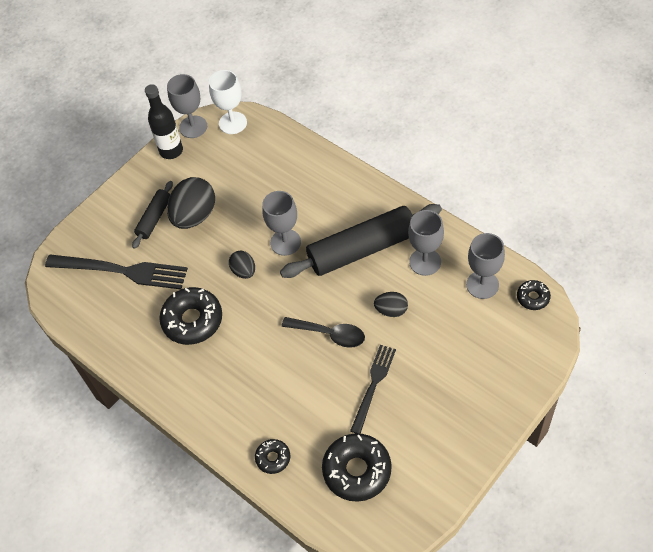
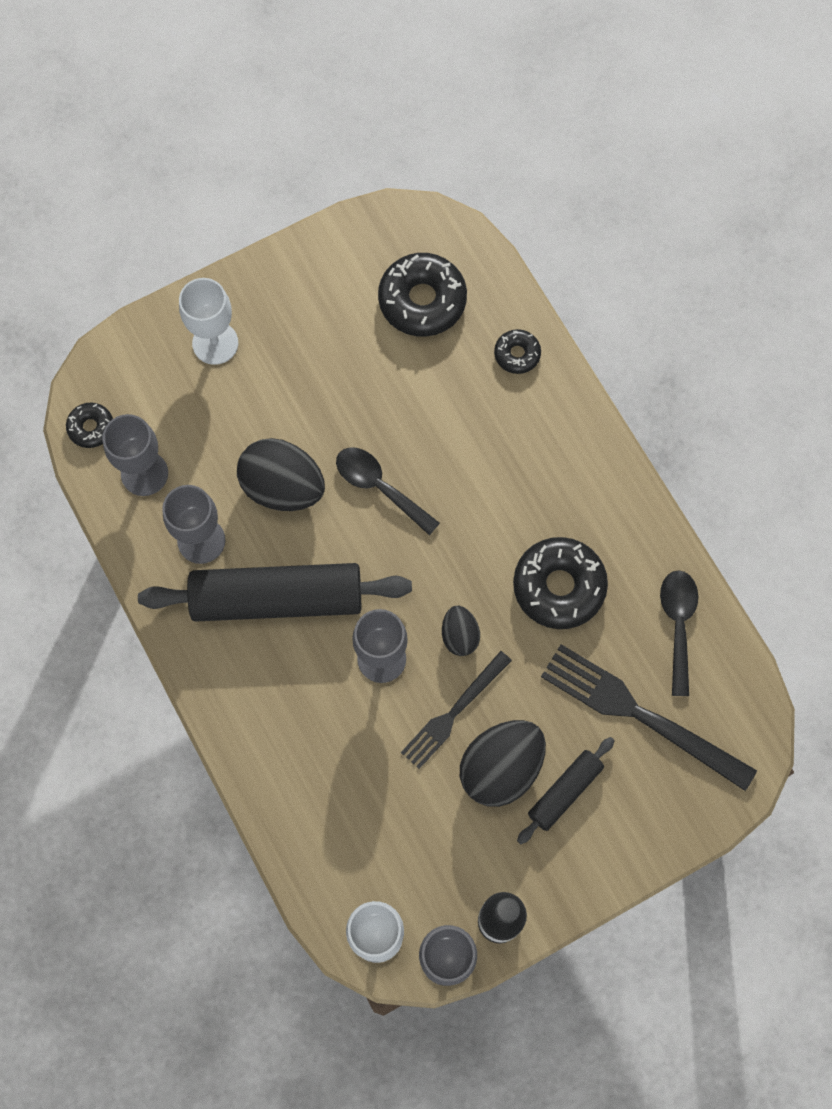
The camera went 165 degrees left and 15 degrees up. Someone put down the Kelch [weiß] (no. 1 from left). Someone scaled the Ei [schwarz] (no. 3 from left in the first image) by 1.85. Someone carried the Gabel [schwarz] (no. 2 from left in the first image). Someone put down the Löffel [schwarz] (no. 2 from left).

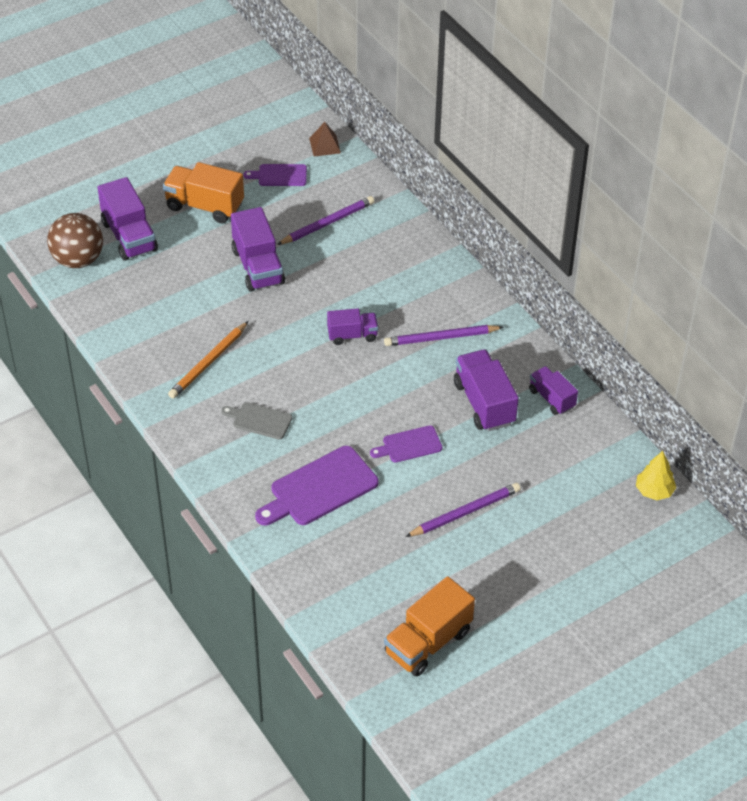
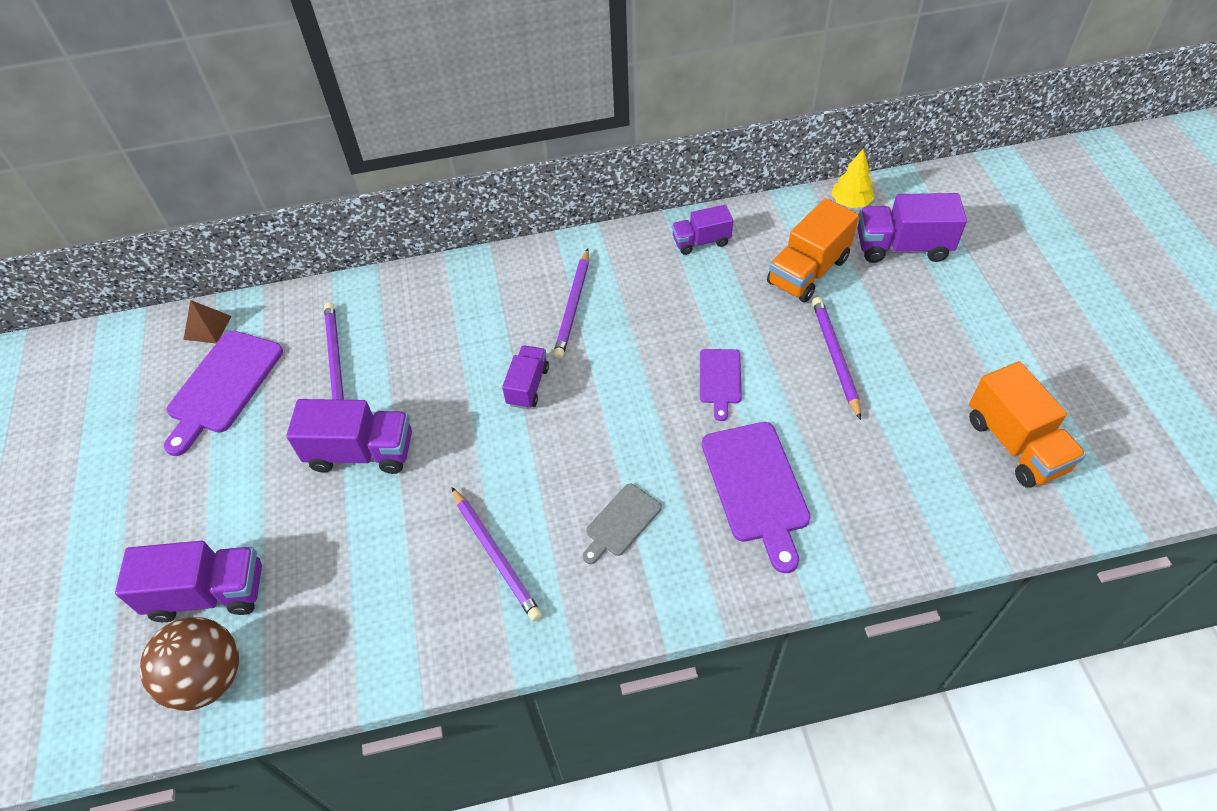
The camera went 65 degrees left and 5 degrees up. Someone scaled the Schneidebrett [lila] (no. 1 from left) by 1.76. Someone repainted the Bleistift [orange], which became the Bleistift [lila] (no. 2 from left). Someone carried the Lastwagen [orange] (no. 1 from left). Someone carried the Lastwagen [lila] (no. 4 from left in the first image).

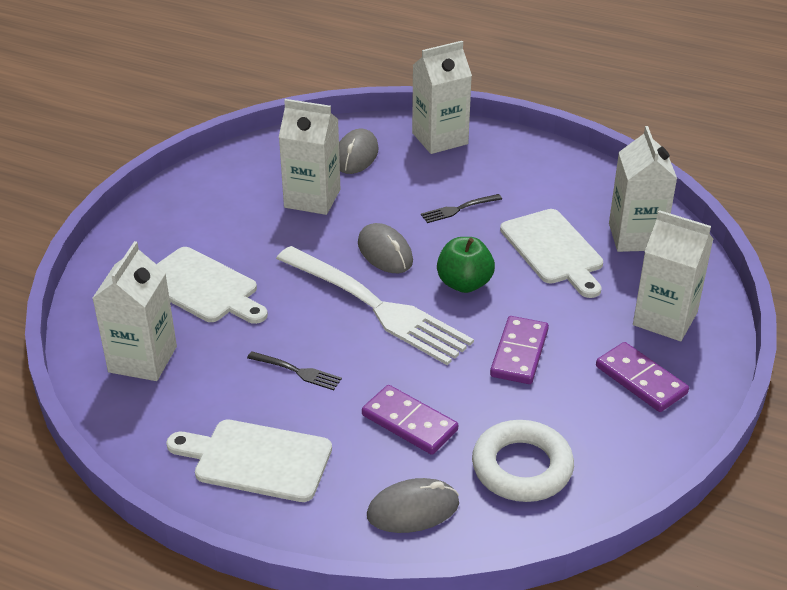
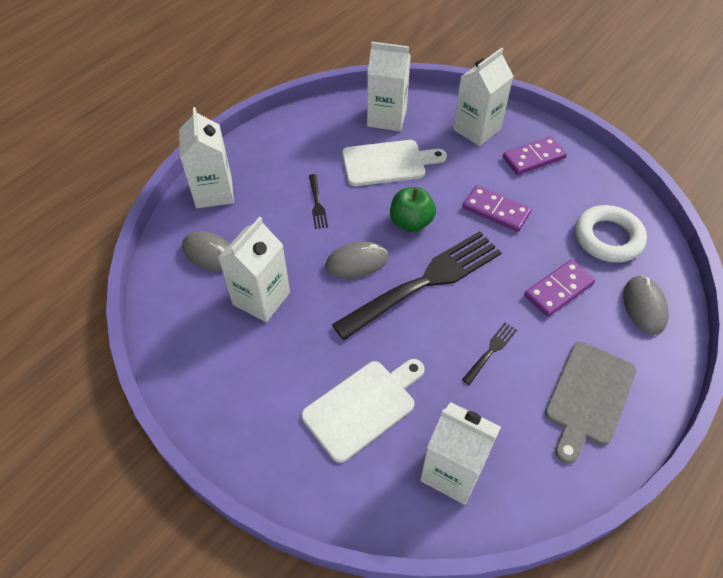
The camera went 75 degrees left and 15 degrees up. Someone repainted the Gabel [weiß], which became the Gabel [schwarz] (no. 2 from left). Someone repainted the Schneidebrett [weiß] (no. 2 from left), which became the Schneidebrett [grau].

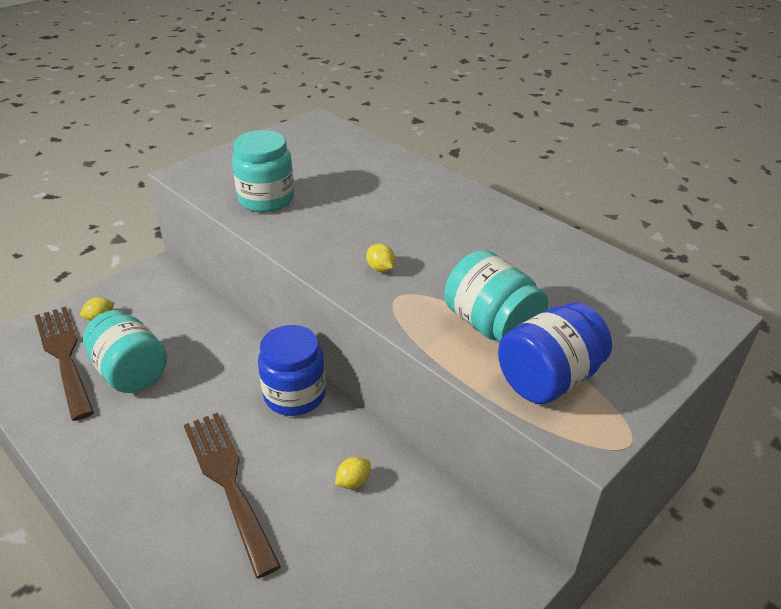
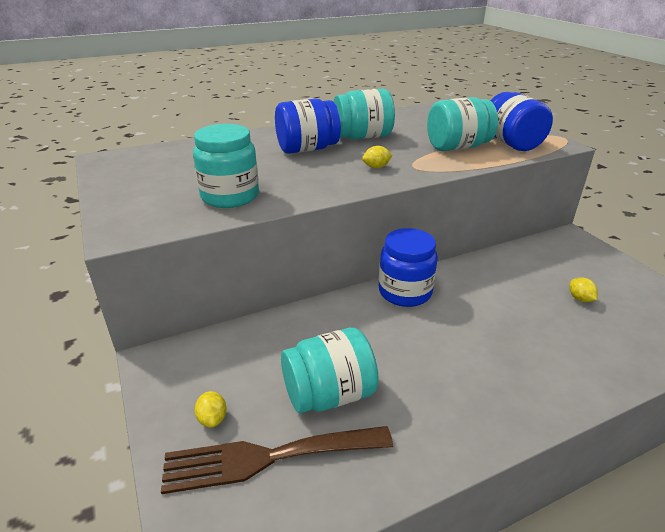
The camera went 70 degrees left and 5 degrees down. Someone put down the Einmachglas [blau] (no. 1 from left). Someone put down the Einmachglas [türkis] (no. 3 from left). Someone carried the Zitrone [gelb] (no. 2 from left in the first image). Someone took away the Gabel [braun] (no. 2 from left).

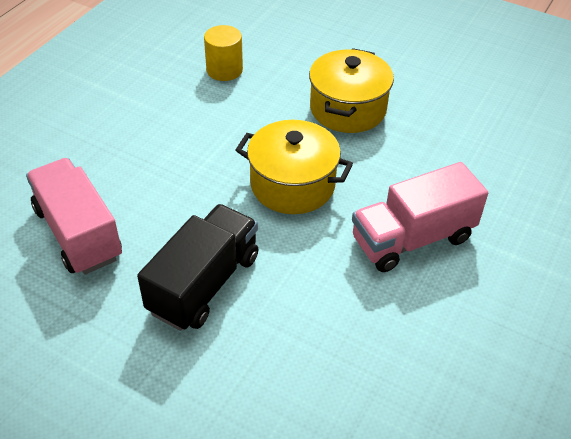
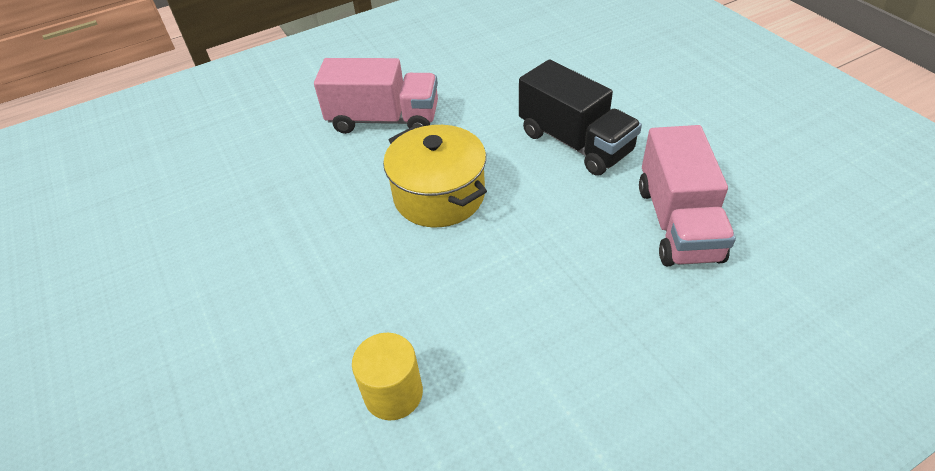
The camera went 145 degrees left and 0 degrees up. Someone rotated the Lastwagen [schwarz] by 105 degrees counterclockwise. Someone took away the Kochtopf [gelb] (no. 2 from left).

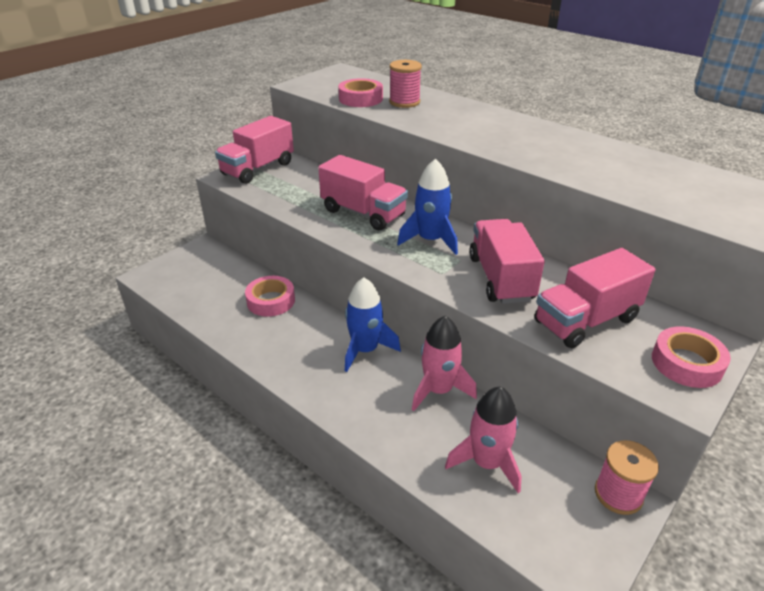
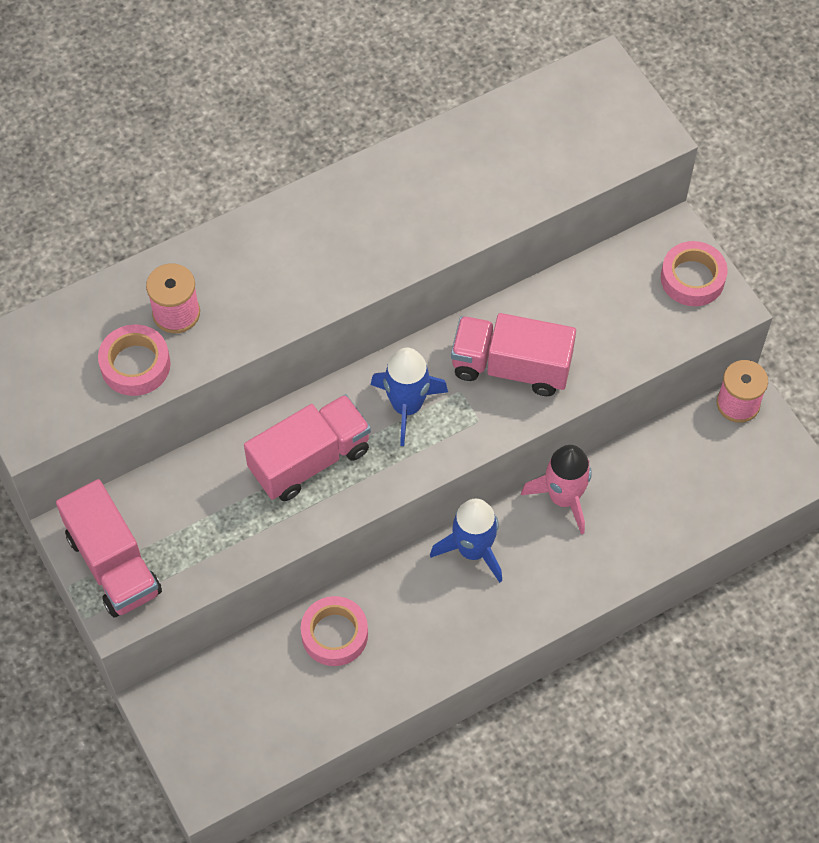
The camera went 70 degrees left and 25 degrees up. Someone took away the Rakete [rosa] (no. 2 from left). Someone took away the Lastwagen [rosa] (no. 4 from left).

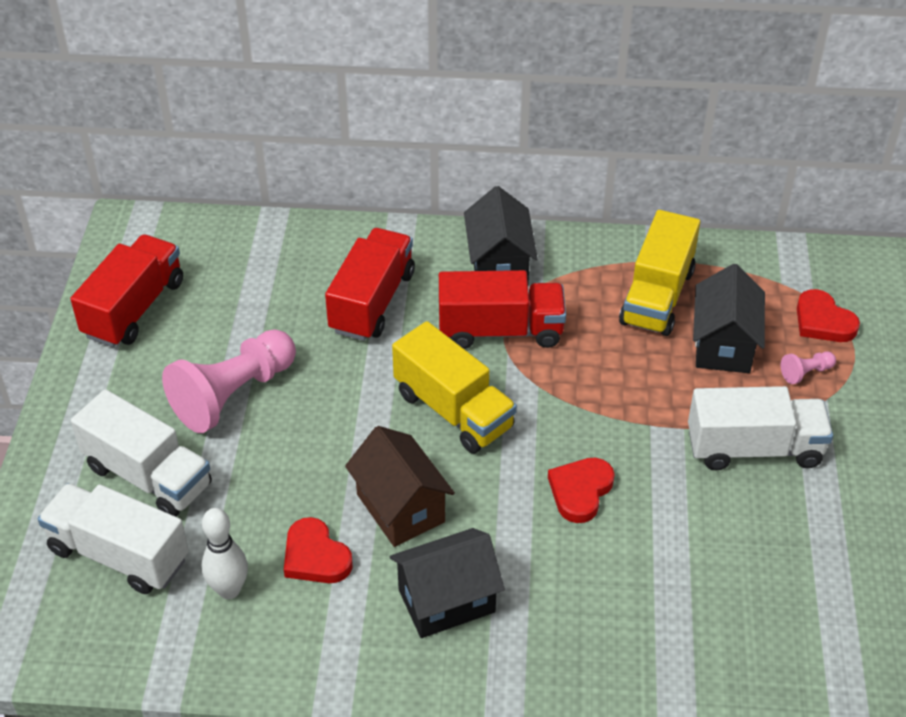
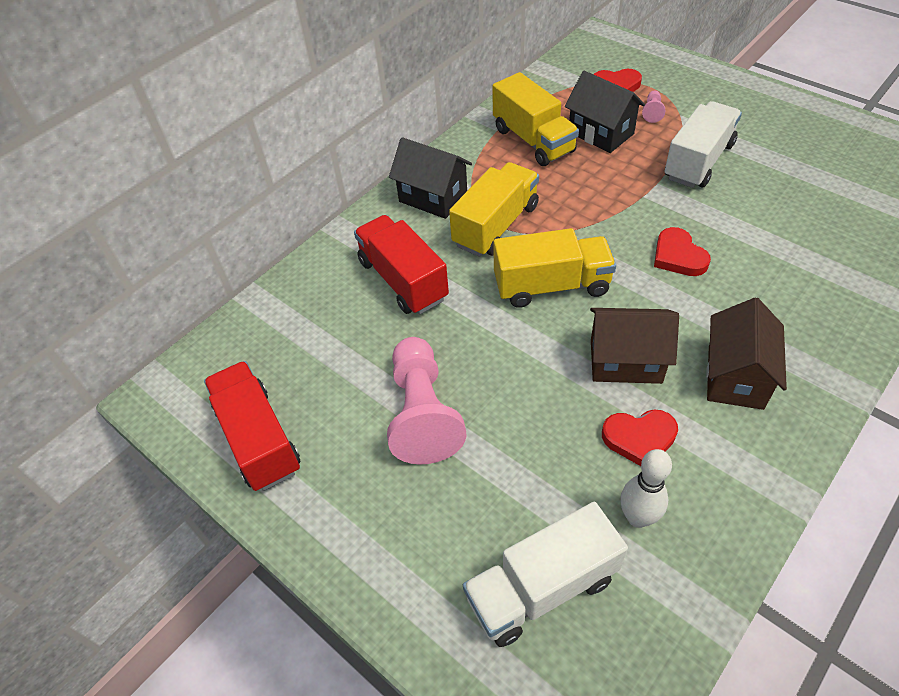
The camera went 50 degrees left and 5 degrees up. Someone repainted the Lastwagen [rot] (no. 3 from left), which became the Lastwagen [gelb] (no. 1 from left). Someone repainted the Haus [schwarz] (no. 1 from left), which became the Haus [braun] (no. 2 from left). Someone took away the Lastwagen [weiß] (no. 2 from left).

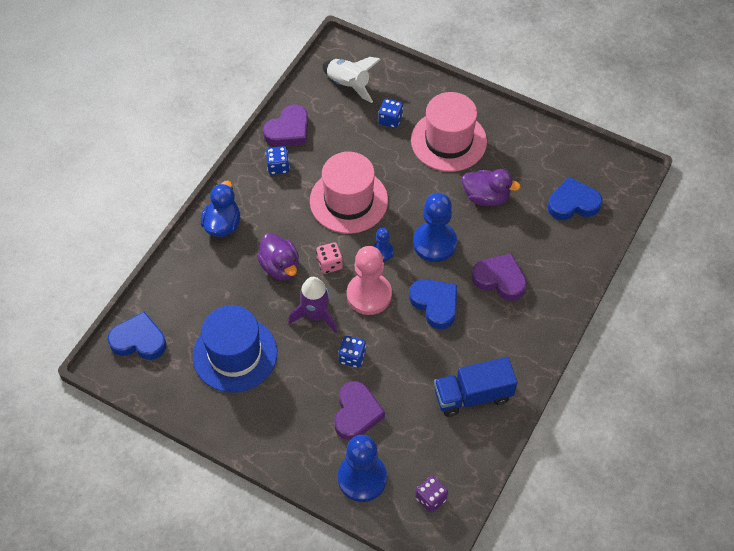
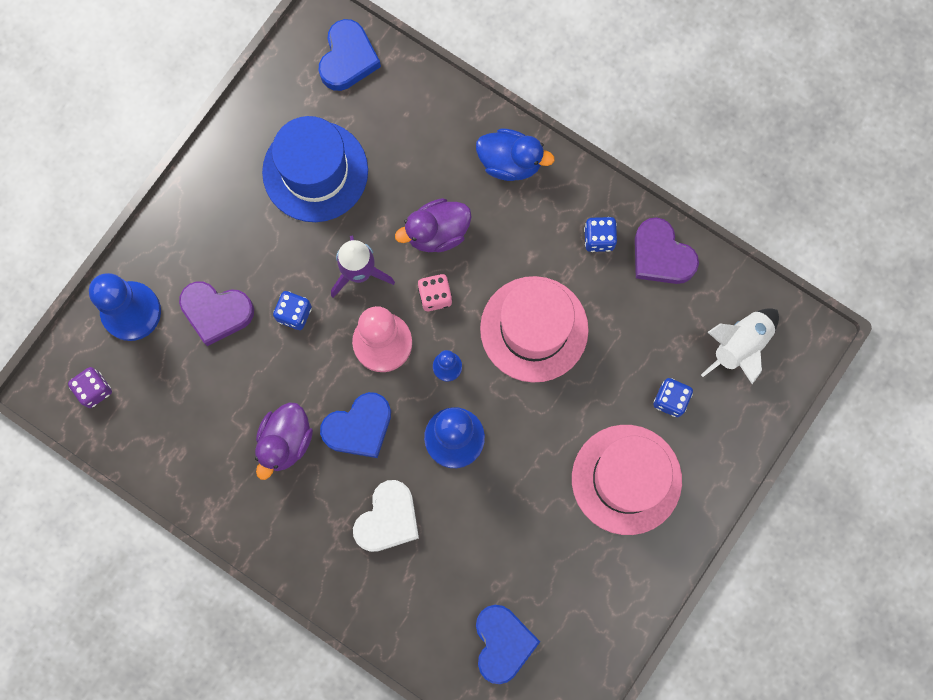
The camera went 95 degrees right and 20 degrees up. Someone carried the Ente [lila] (no. 2 from left in the first image). Someone repainted the Herz [lila] (no. 3 from left), which became the Herz [weiß]. Someone took away the Lastwagen [blau].

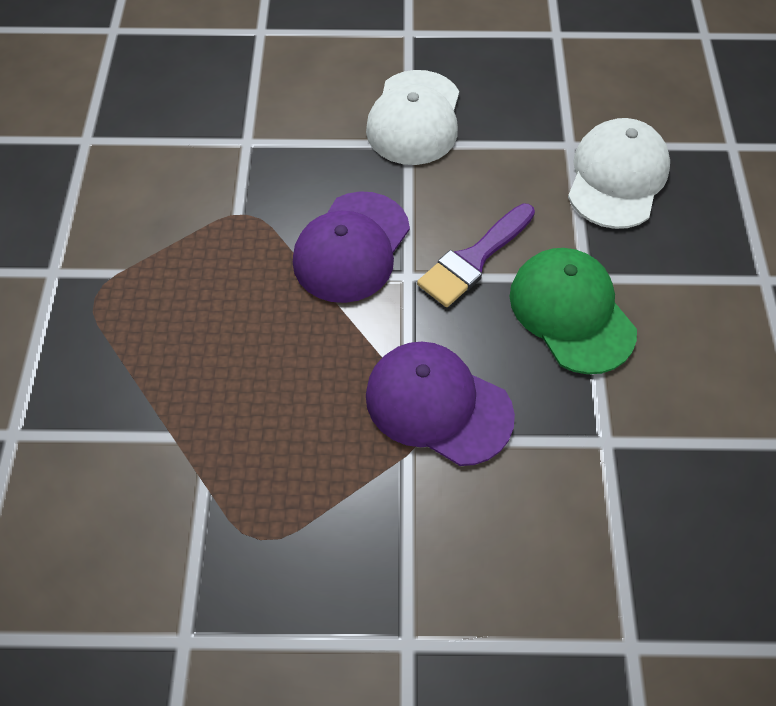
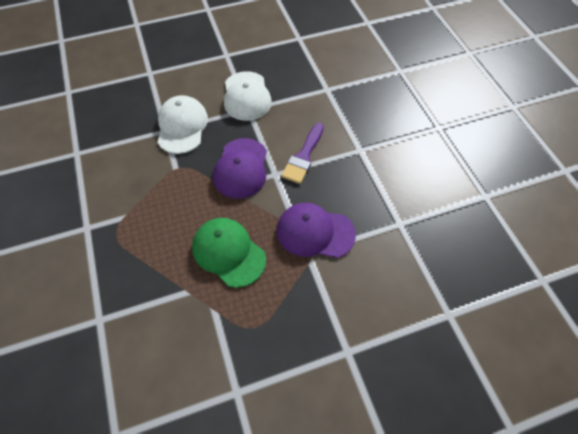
The camera went 20 degrees left and 0 degrees up. Someone carried the Kappe [weiß] (no. 2 from left in the first image). Someone carried the Kappe [grün].

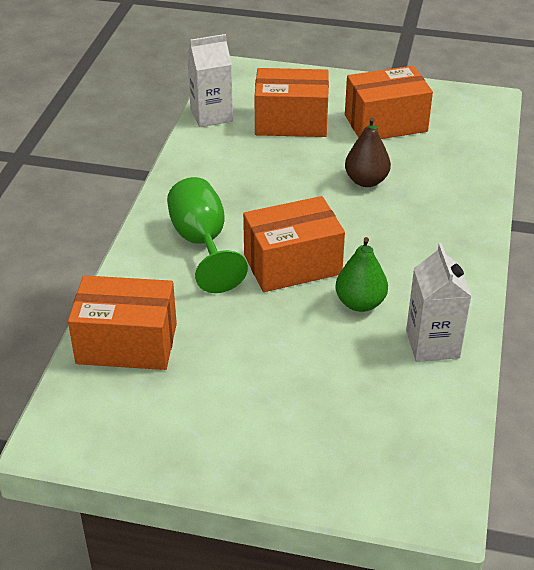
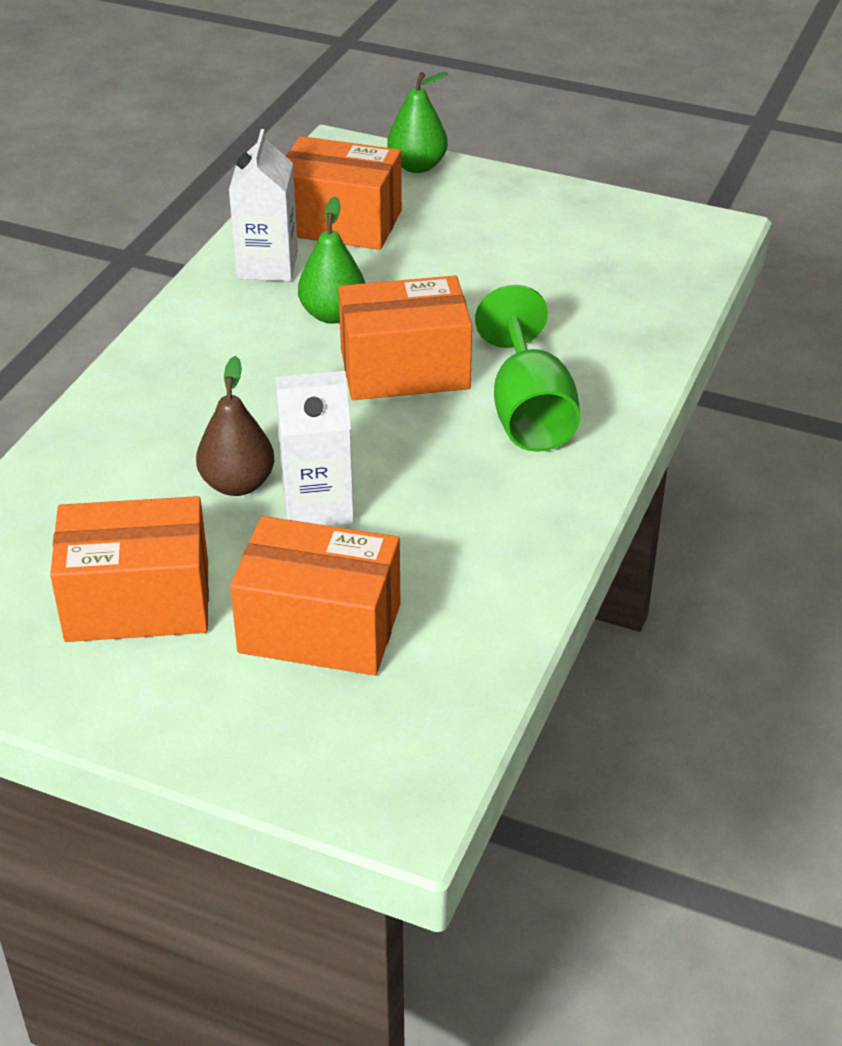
The camera went 170 degrees left and 0 degrees up. Someone carried the Getränkekarton [weiß] (no. 1 from left in the first image). Someone carried the Schachtel [orange] (no. 1 from left in the first image). Someone put down the Birne [grün] (no. 2 from left).

